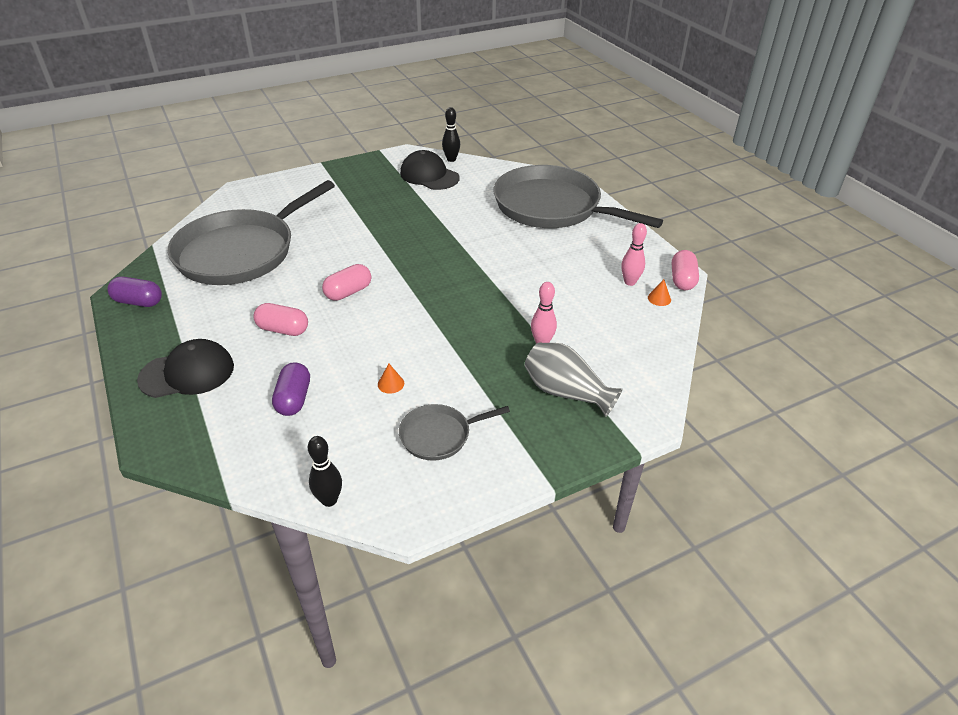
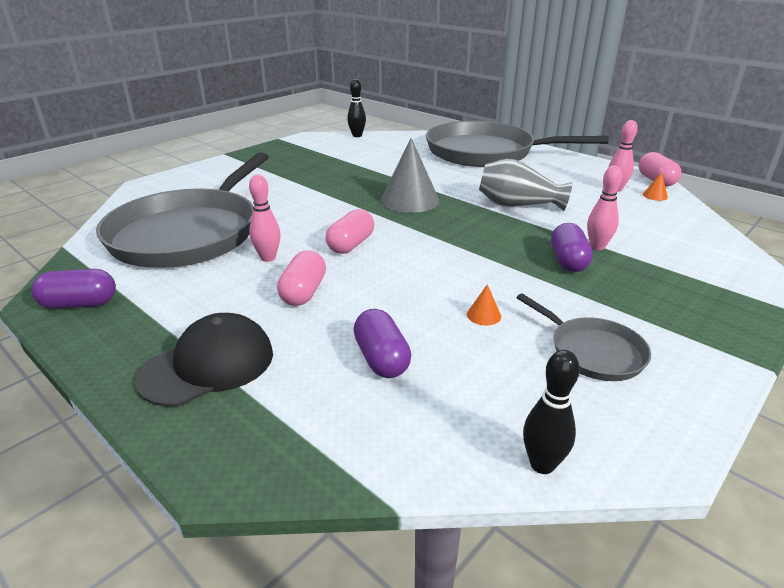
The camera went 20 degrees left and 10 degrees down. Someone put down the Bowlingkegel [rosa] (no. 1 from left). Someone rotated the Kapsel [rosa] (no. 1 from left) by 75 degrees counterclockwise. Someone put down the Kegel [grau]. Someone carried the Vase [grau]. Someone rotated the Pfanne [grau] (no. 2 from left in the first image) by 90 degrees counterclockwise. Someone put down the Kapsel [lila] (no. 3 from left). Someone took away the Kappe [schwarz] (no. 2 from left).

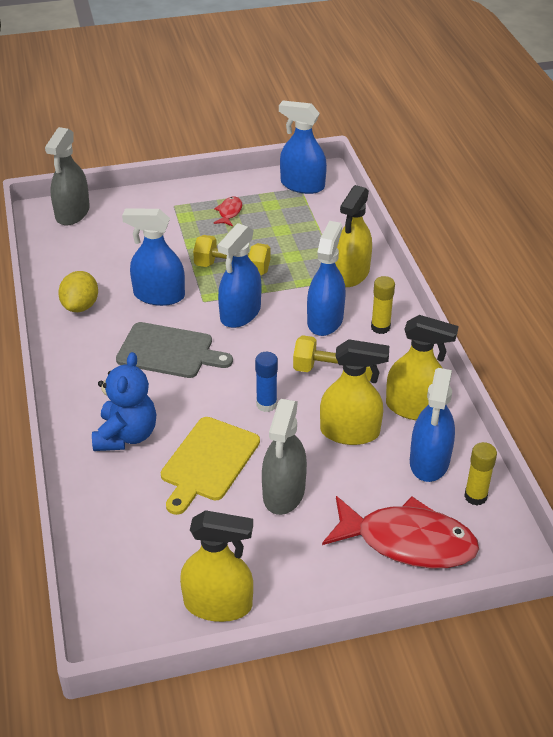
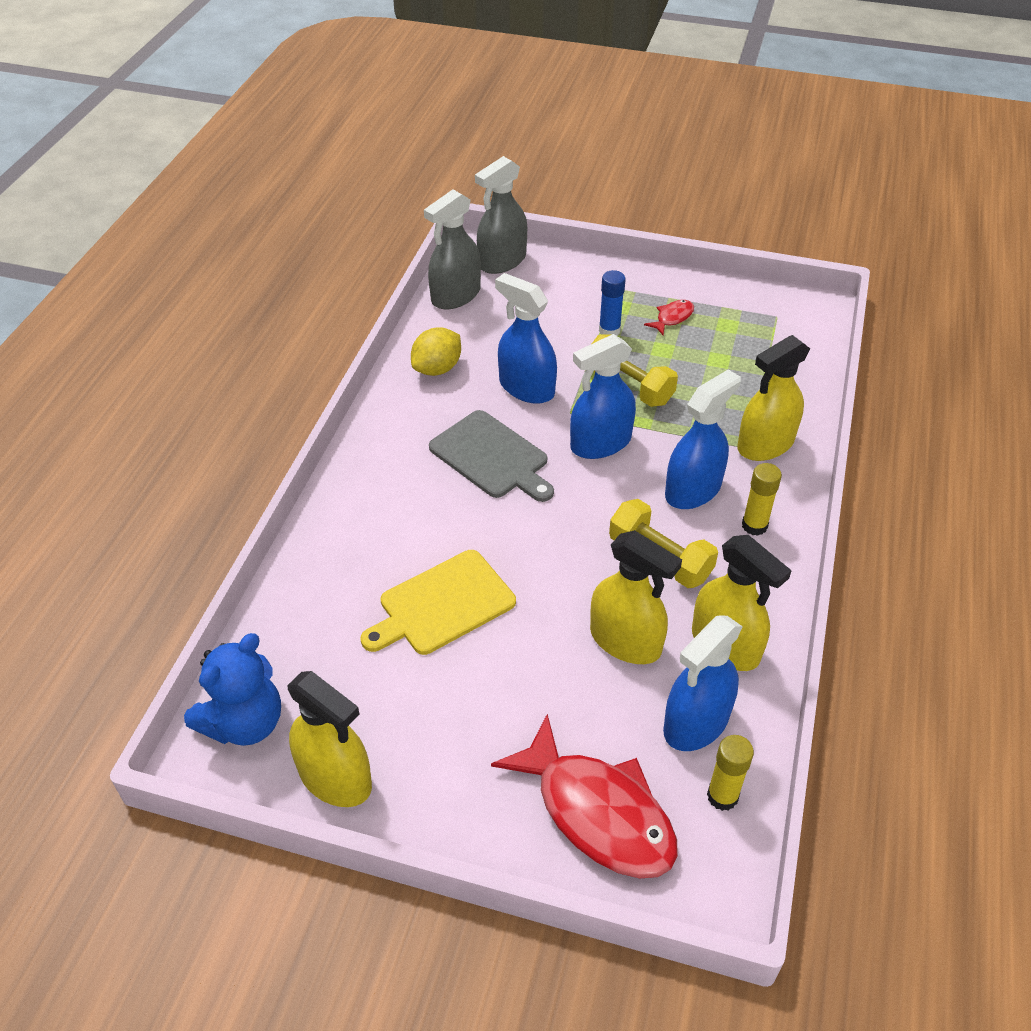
The camera went 30 degrees right and 5 degrees up. Someone carried the Teddybär [blau]. Someone carried the Sprühflasche [grau] (no. 2 from left in the first image). Someone carried the Klebestift [blau]. Someone took away the Sprühflasche [blau] (no. 3 from left).

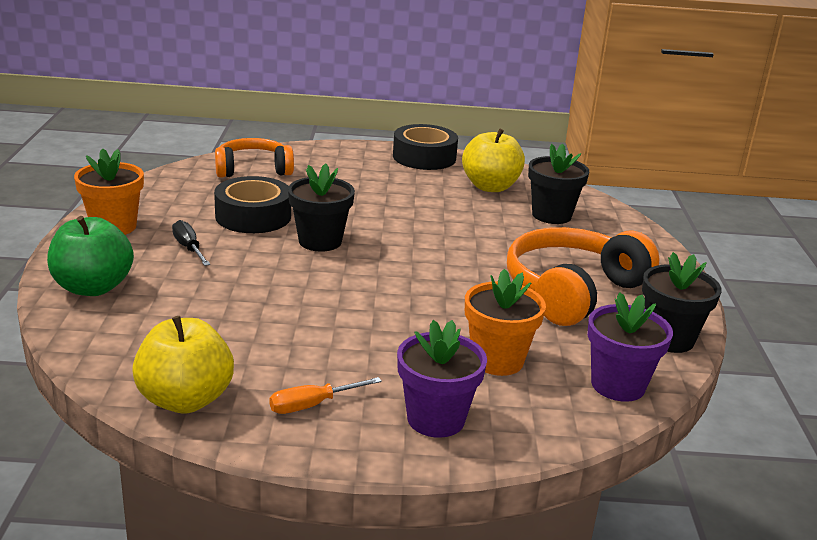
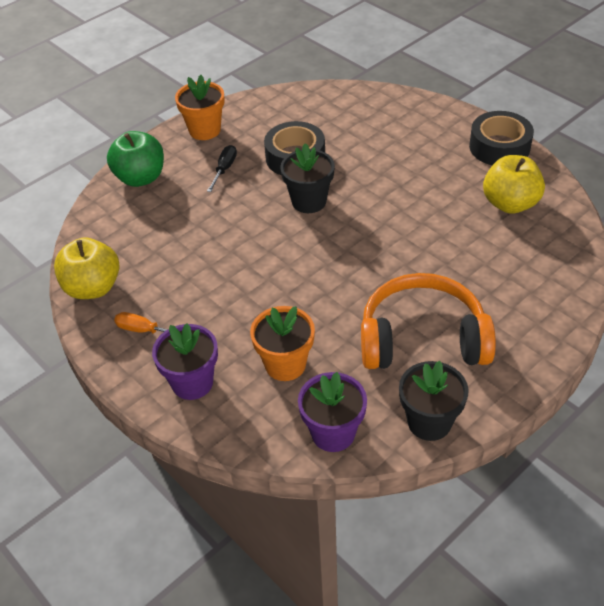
The camera went 50 degrees right and 20 degrees up. Someone took away the Kopfhörer [orange] (no. 1 from left). Someone took away the Blumentopf [schwarz] (no. 2 from left).

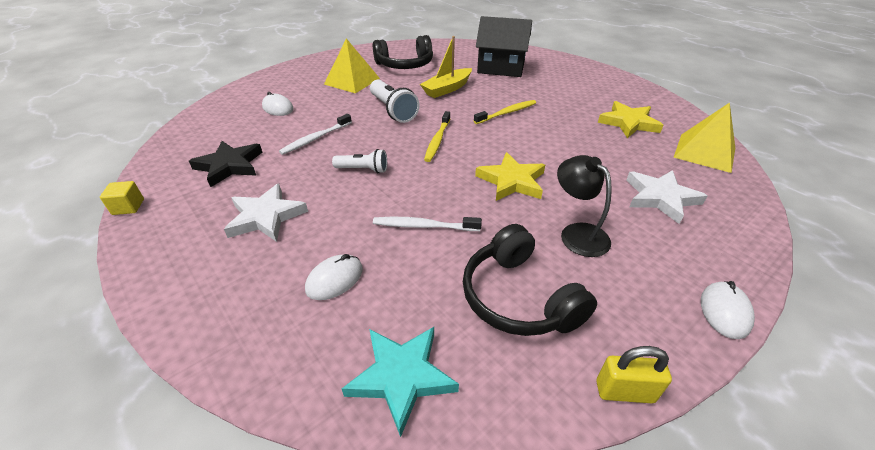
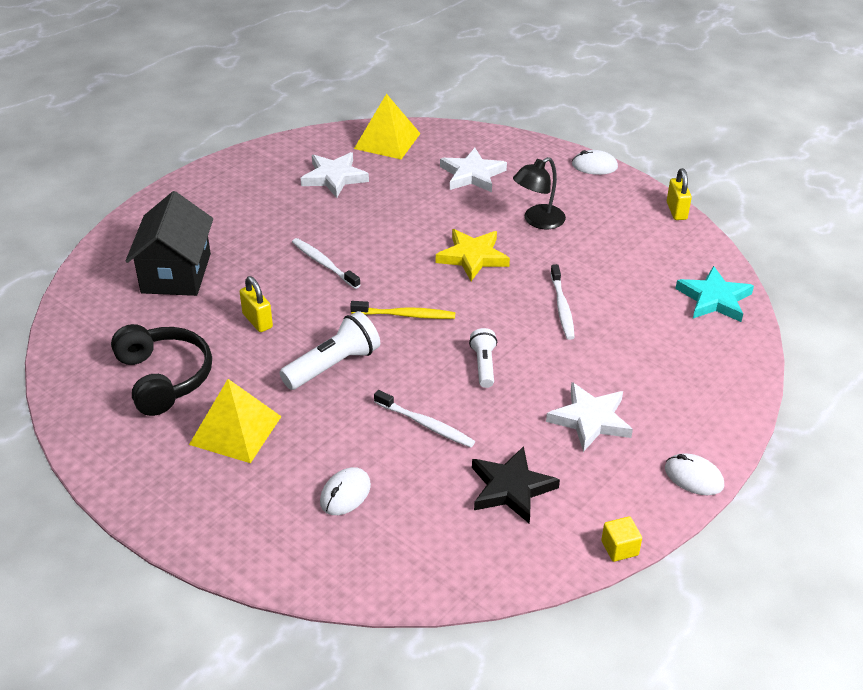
The camera went 100 degrees left and 0 degrees up. Someone swapped the Boot [gelb] for the Vorhängeschloss [gelb] (no. 1 from left). Someone repainted the Zahnbürste [gelb] (no. 2 from left), which became the Zahnbürste [weiß] (no. 1 from left). Someone repainted the Stern [gelb] (no. 2 from left), which became the Stern [weiß] (no. 1 from left). Someone carried the Computermaus [weiß] (no. 2 from left in the first image). Someone took away the Kopfhörer [schwarz] (no. 2 from left).

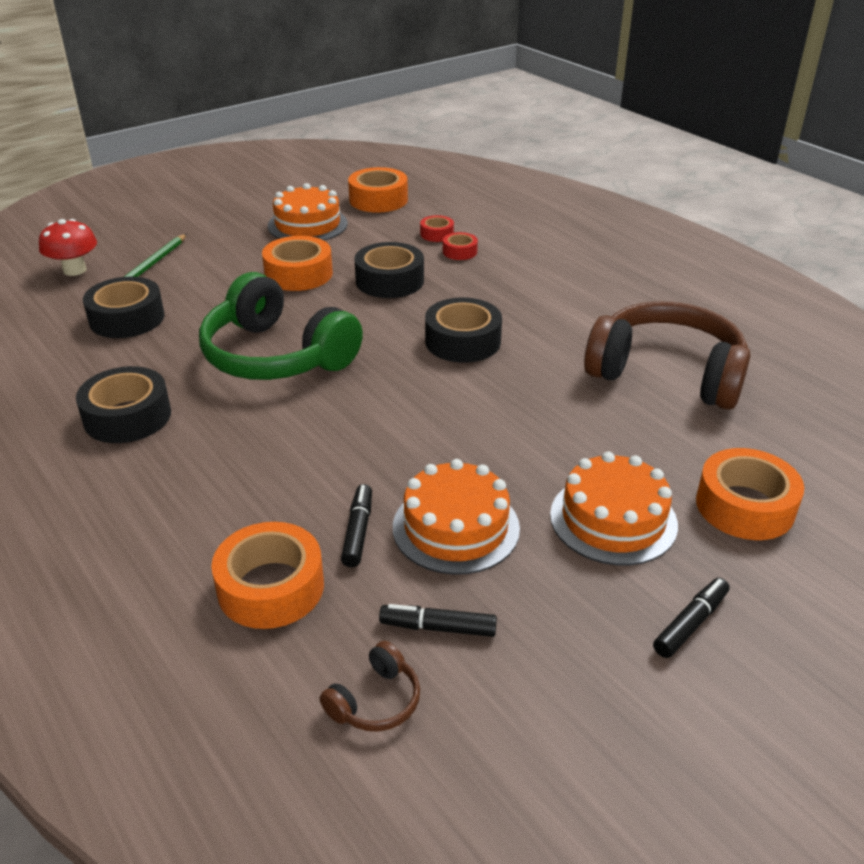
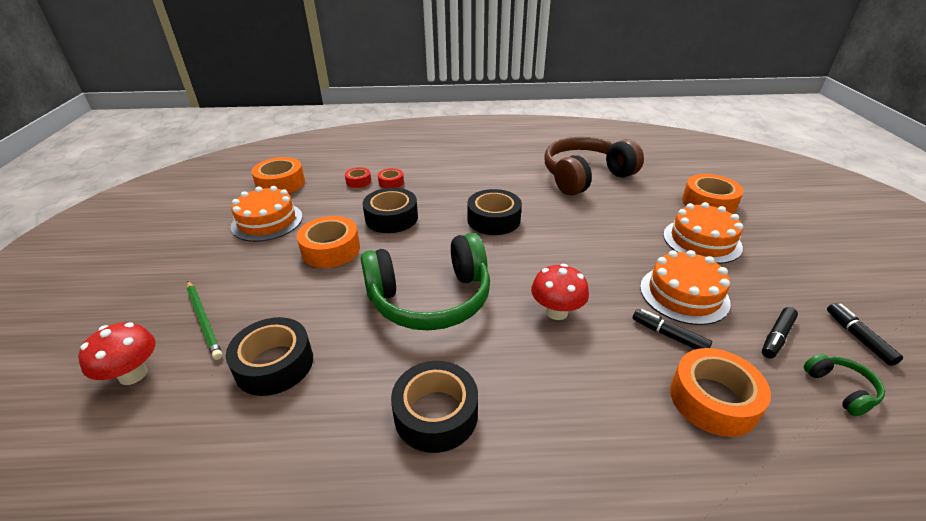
The camera went 55 degrees left and 0 degrees up. Someone put down the Pilz [rot] (no. 2 from left). Someone repainted the Kopfhörer [braun] (no. 1 from left), which became the Kopfhörer [grün] (no. 2 from left). Someone carried the Filzstift [schwarz] (no. 3 from left).

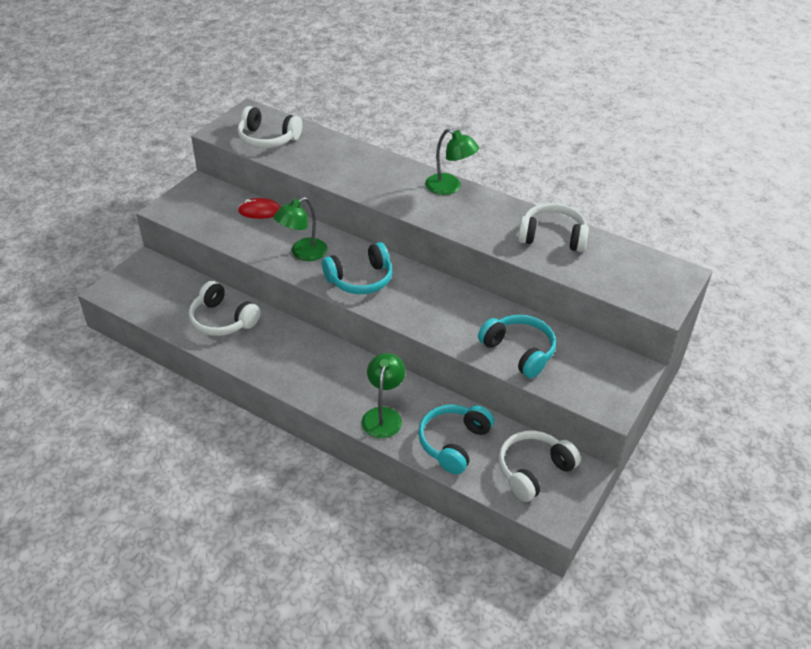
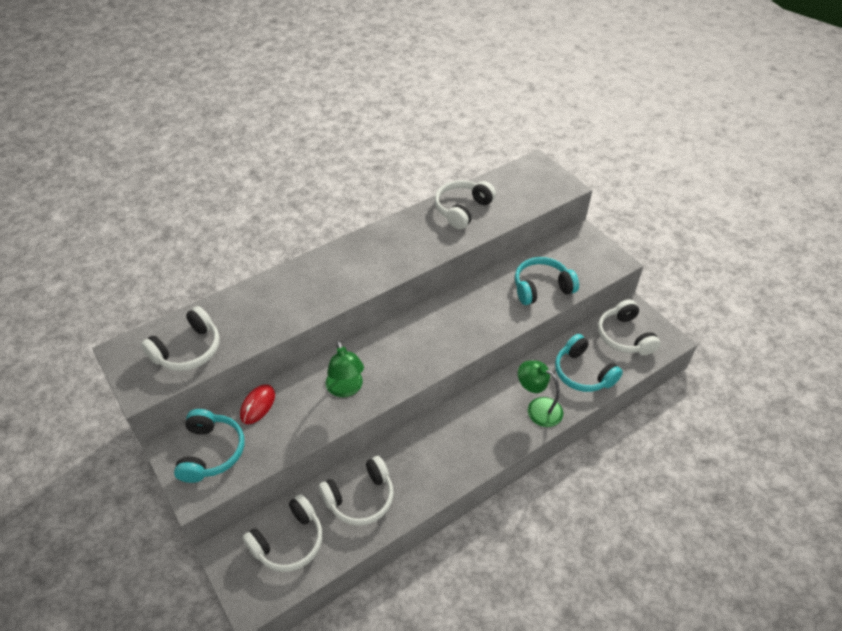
The camera went 65 degrees left and 5 degrees up. Someone carried the Kopfhörer [türkis] (no. 1 from left). Someone put down the Kopfhörer [weiß] (no. 2 from left). Someone took away the Lampe [grün] (no. 3 from left).

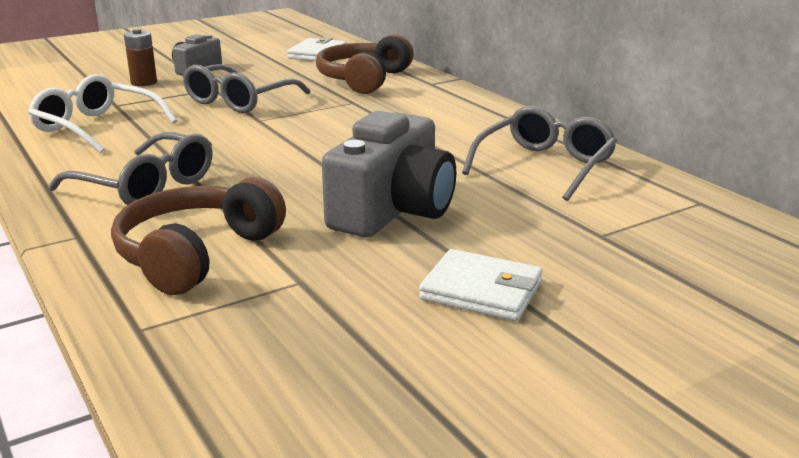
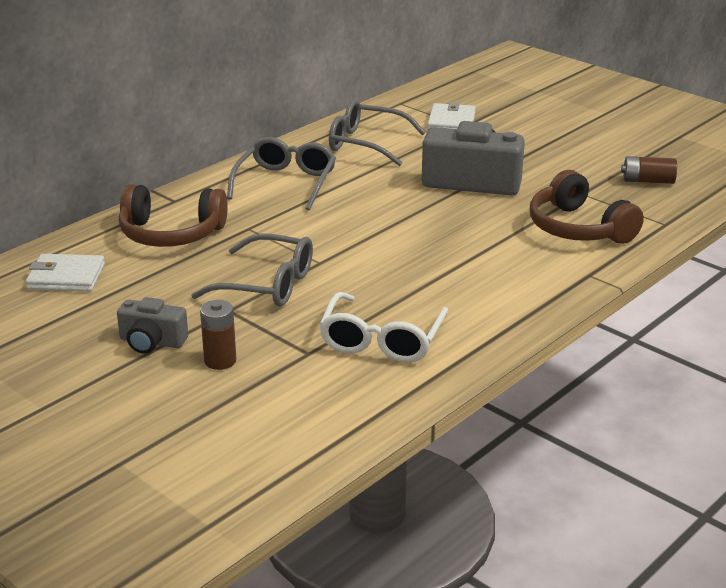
The camera went 105 degrees left and 5 degrees up. Someone carried the Brille [grau] (no. 1 from left in the first image). Someone carried the Geldbörse [weiß] (no. 2 from left). Someone rotated the Kopfhörer [braun] (no. 1 from left in the first image) by 45 degrees clockwise. Someone put down the Batterie [braun] (no. 2 from left).

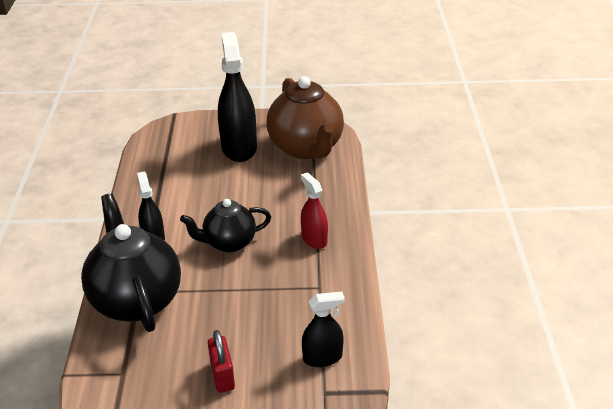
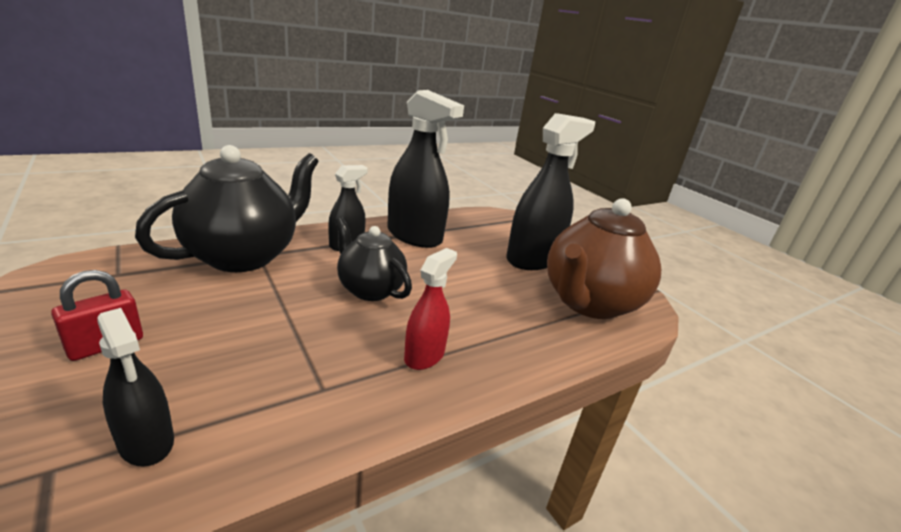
The camera went 55 degrees right and 10 degrees down. Someone put down the Sprühflasche [schwarz] (no. 3 from left).

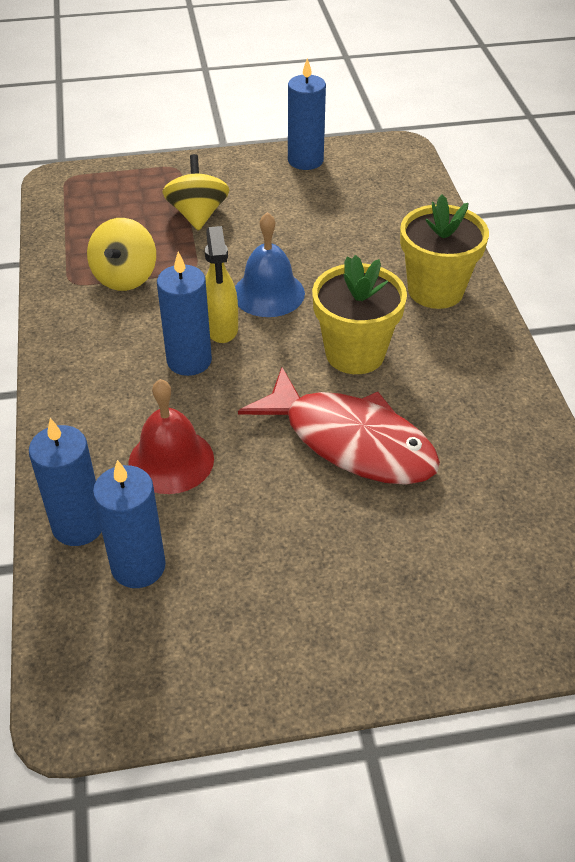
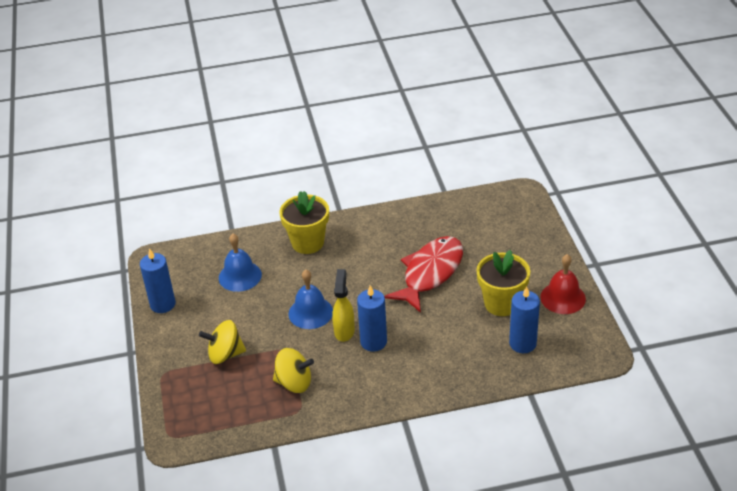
The camera went 90 degrees left and 5 degrees down. Someone put down the Glocke [blau] (no. 1 from left). Someone rotated the Sprühflasche [gelb] by 75 degrees counterclockwise. Someone carried the Blumentopf [gelb] (no. 1 from left in the first image). Someone carried the Glocke [rot]. Someone took away the Kerze [blau] (no. 1 from left).

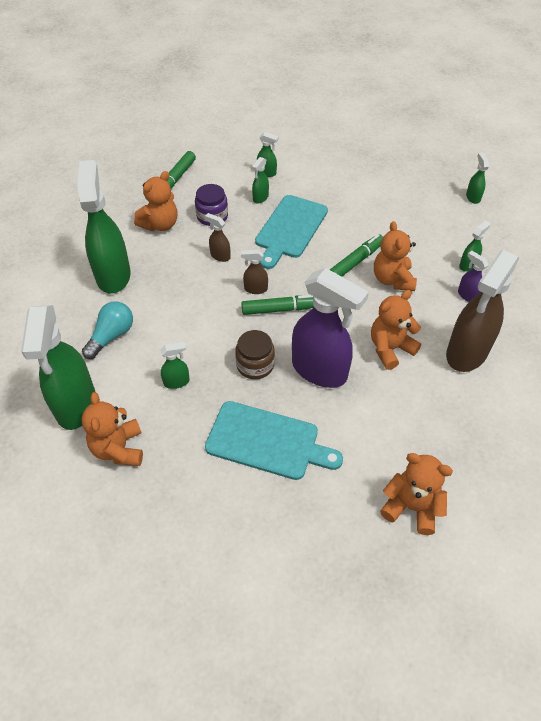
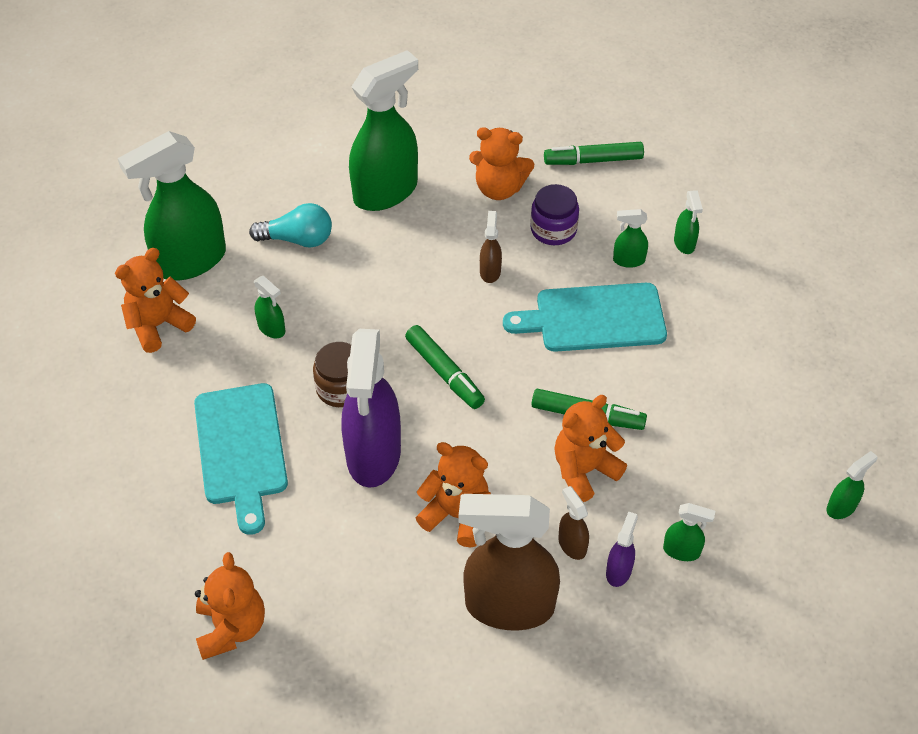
The camera went 60 degrees right and 0 degrees up. Someone carried the Sprühflasche [braun] (no. 2 from left in the first image).

